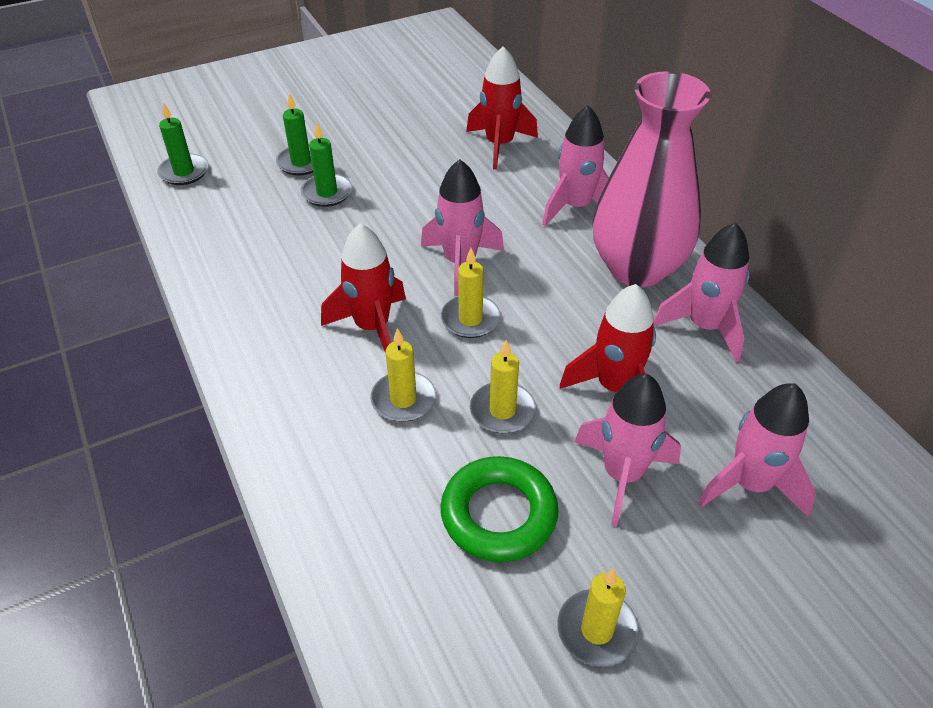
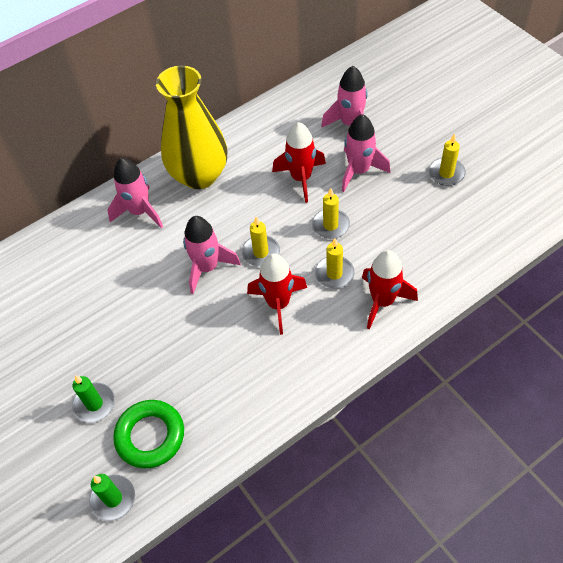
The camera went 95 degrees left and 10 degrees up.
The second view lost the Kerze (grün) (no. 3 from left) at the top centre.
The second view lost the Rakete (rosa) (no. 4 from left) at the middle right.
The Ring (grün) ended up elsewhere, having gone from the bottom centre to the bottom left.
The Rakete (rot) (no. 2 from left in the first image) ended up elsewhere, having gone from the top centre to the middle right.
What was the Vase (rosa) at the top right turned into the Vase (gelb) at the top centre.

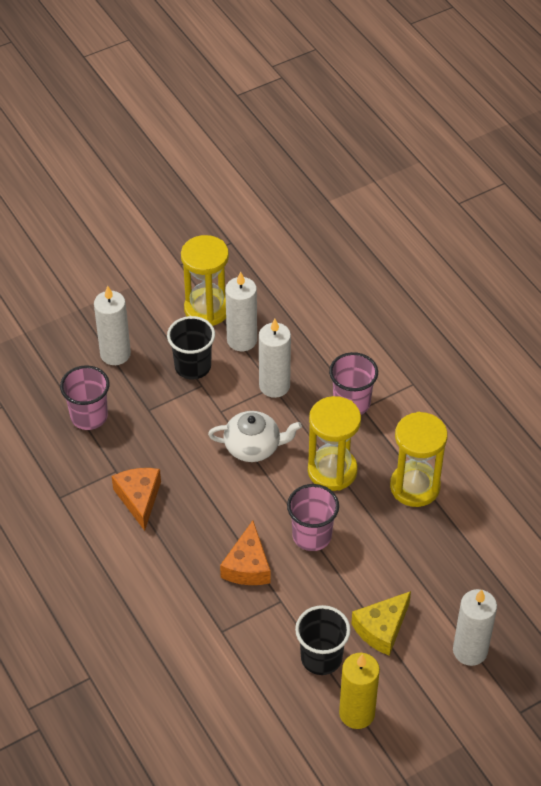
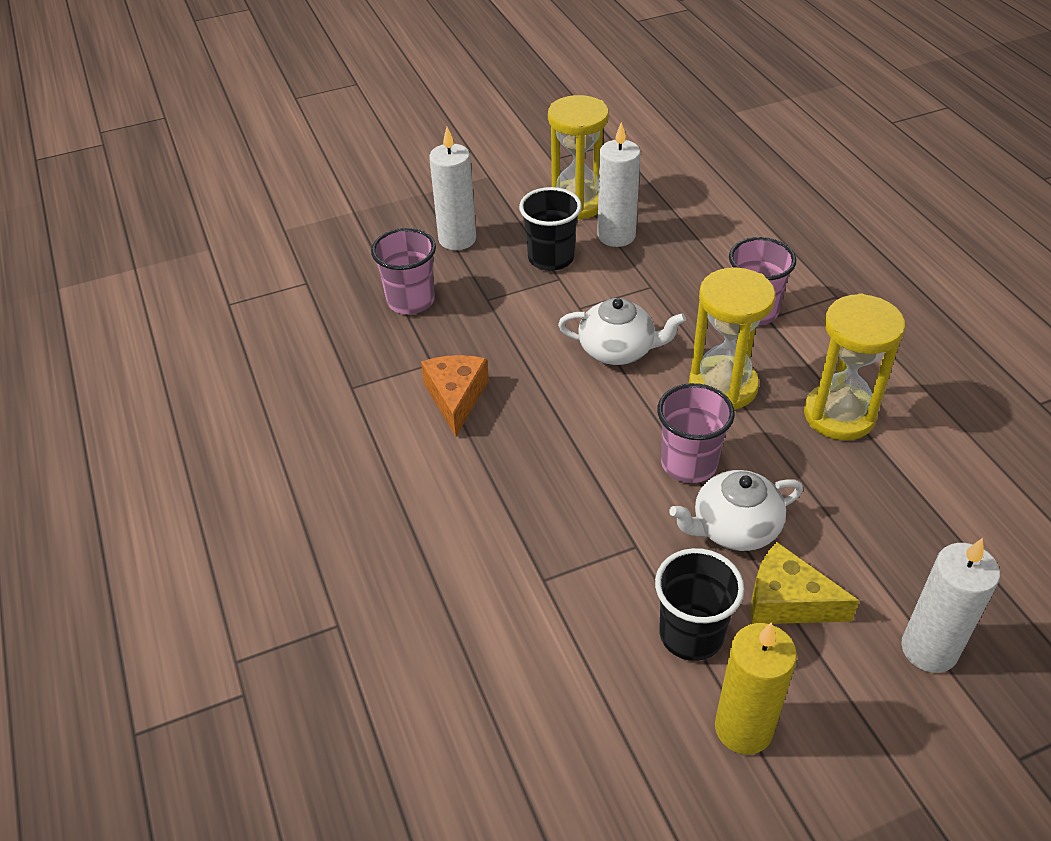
The camera went 10 degrees right and 5 degrees down.
The second view lost the Käse (orange) (no. 2 from left) at the bottom centre.
The second view lost the Kerze (weiß) (no. 3 from left) at the centre.
The second view gained the Teekanne (weiß) (no. 2 from left) at the middle right.
The Käse (gelb) at the bottom right ended up facing another way, 60 degrees clockwise from before.

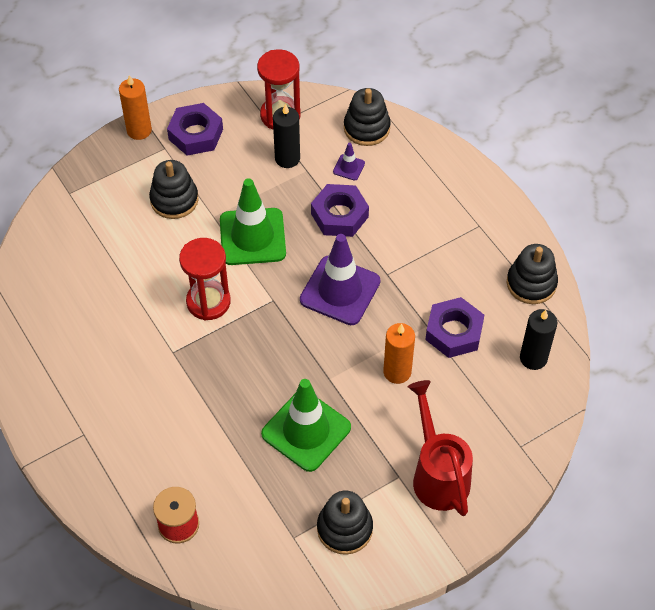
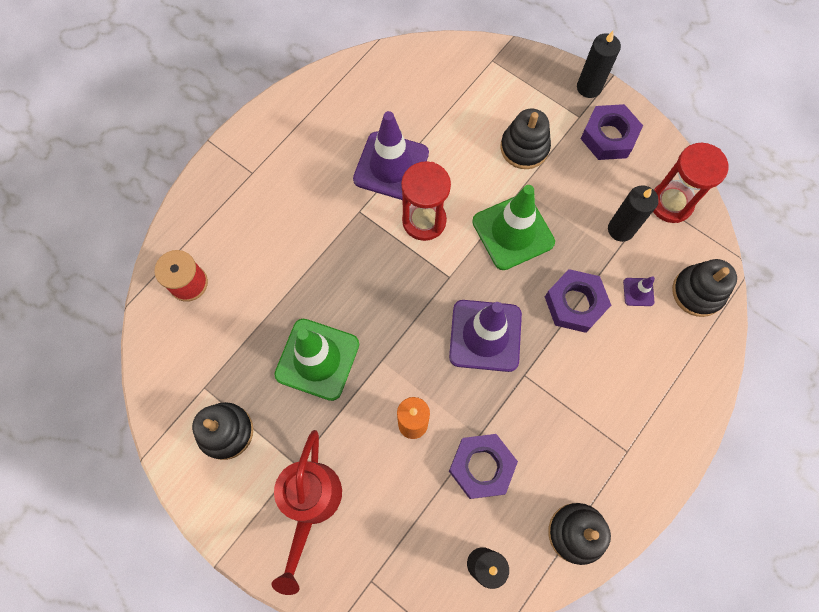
The camera went 70 degrees right and 15 degrees up.
The second view gained the Leitkegel (lila) (no. 1 from left) at the top centre.
What was the Kerze (orange) (no. 1 from left) at the top left turned into the Kerze (schwarz) (no. 2 from left) at the top right.
The Gießkanne (rot) at the bottom right ended up facing another way, 135 degrees clockwise from before.

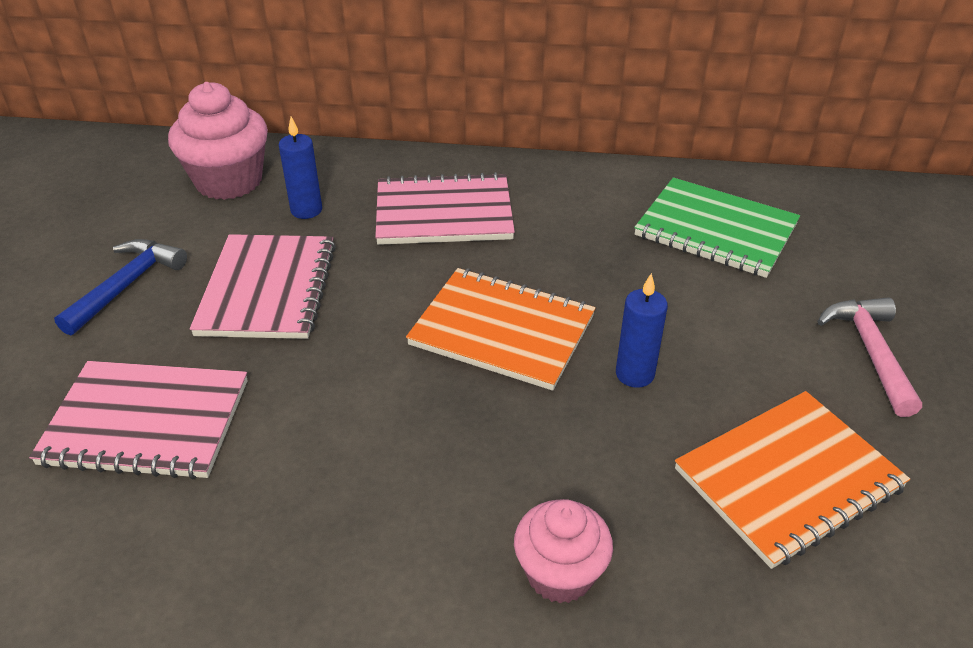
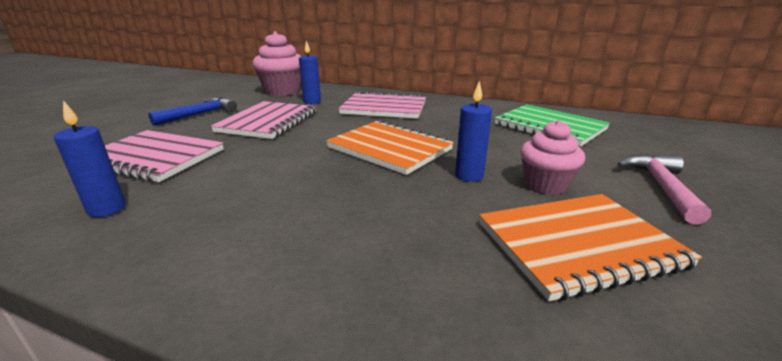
The camera went 15 degrees right and 15 degrees down.
The second view gained the Kerze (blau) (no. 1 from left) at the middle left.
The Muffin (rosa) (no. 2 from left) ended up elsewhere, having gone from the bottom centre to the middle right.

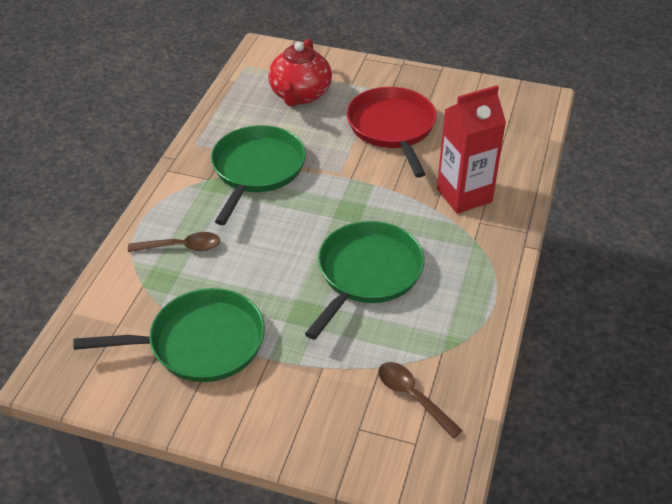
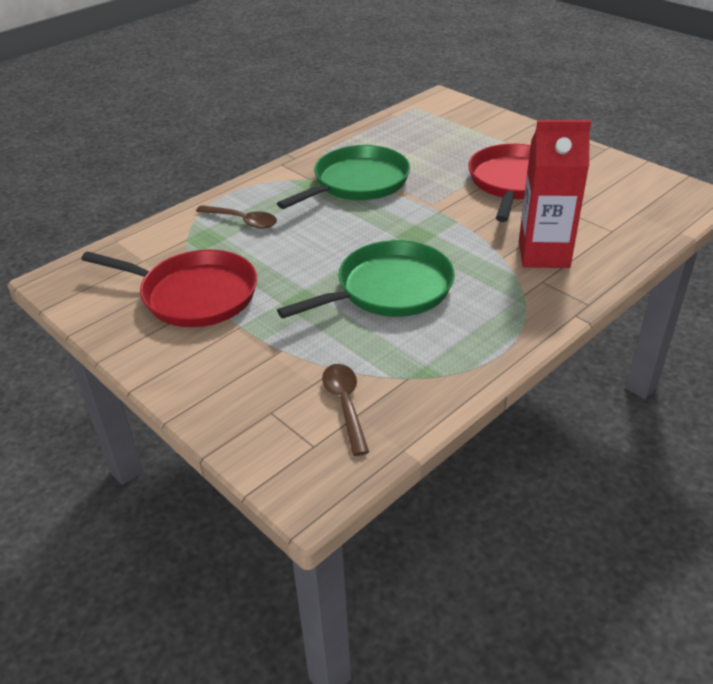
The camera went 30 degrees right and 5 degrees down.
The second view lost the Teekanne (rot) at the top centre.
What was the Pfanne (grün) (no. 1 from left) at the middle left turned into the Pfanne (rot) (no. 1 from left) at the middle left.

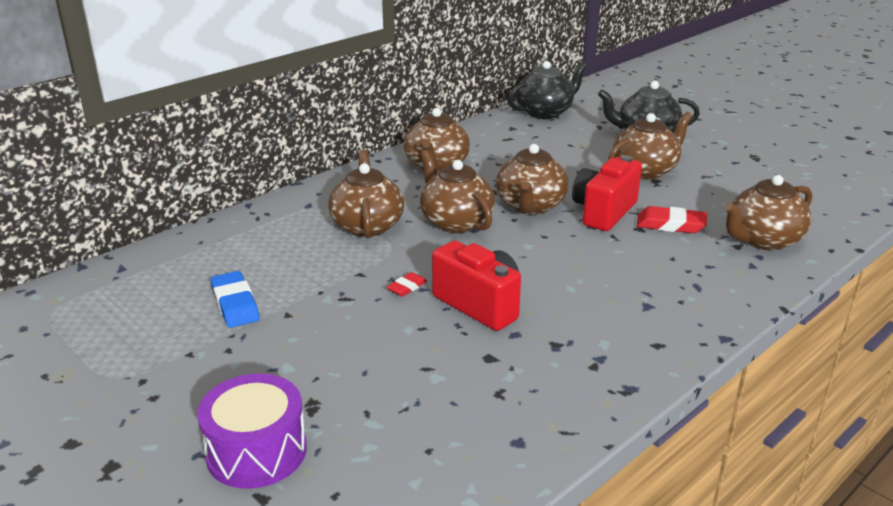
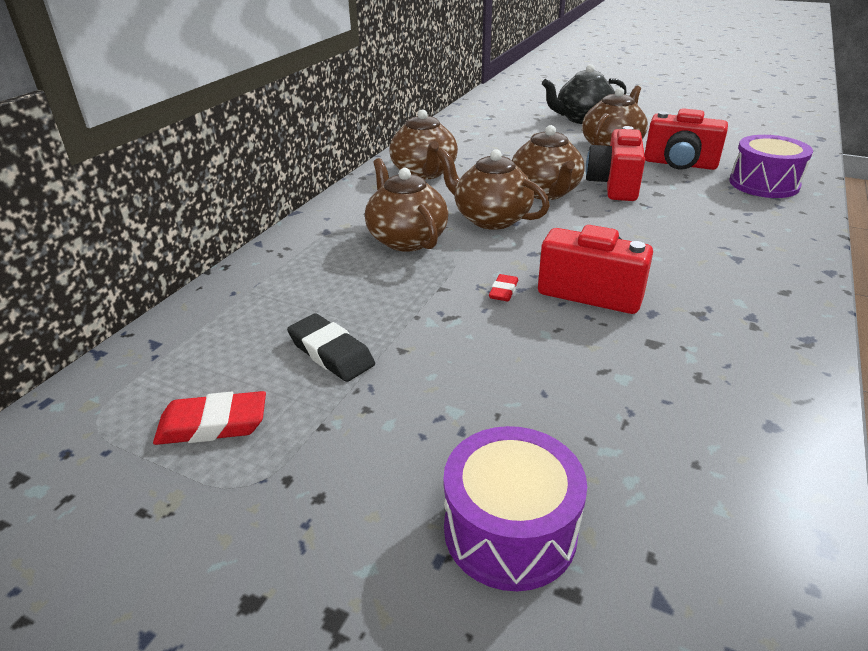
The camera went 20 degrees left and 5 degrees up.
The second view lost the Teekanne (schwarz) (no. 1 from left) at the top centre.
The second view gained the Kamera (rot) (no. 3 from left) at the top right.
The Radiergummi (rot) (no. 2 from left in the first image) ended up elsewhere, having gone from the middle right to the middle left.
Where the Teekanne (braun) (no. 6 from left) stood at the middle right, the Trommel (lila) (no. 2 from left) came to stand at the top right.
What was the Radiergummi (blau) at the middle left turned into the Radiergummi (schwarz) at the centre.

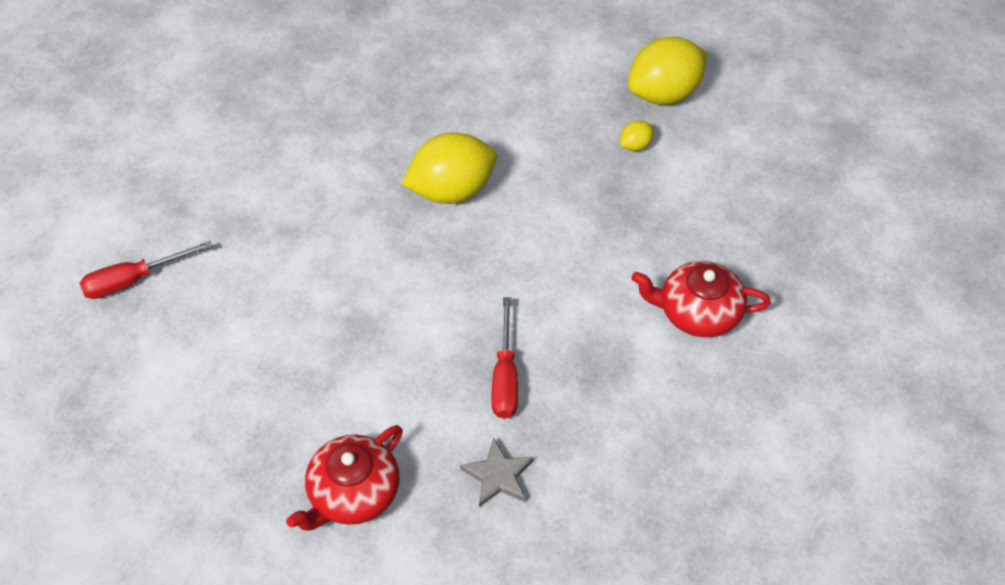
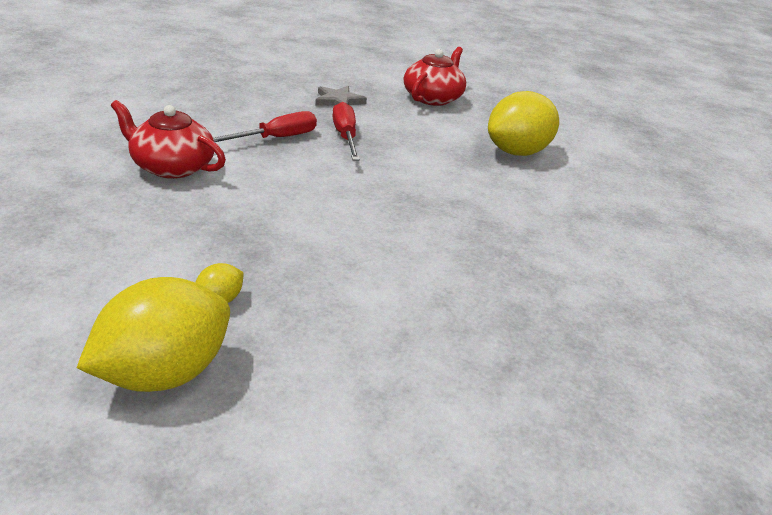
The camera went 165 degrees right and 20 degrees down.
The Schraubenzieher (rot) (no. 1 from left) ended up elsewhere, having gone from the middle left to the top centre.
The Zitrone (gelb) (no. 1 from left in the first image) ended up elsewhere, having gone from the top centre to the top right.
The Teekanne (rot) (no. 2 from left in the first image) at the middle right ended up facing another way, 150 degrees counterclockwise from before.

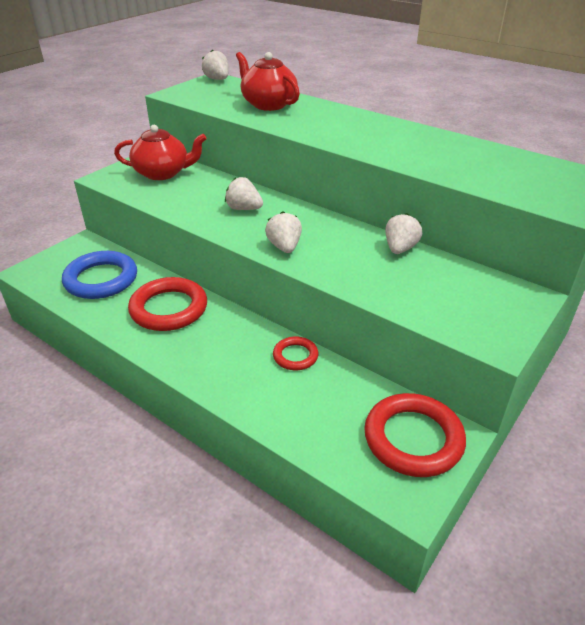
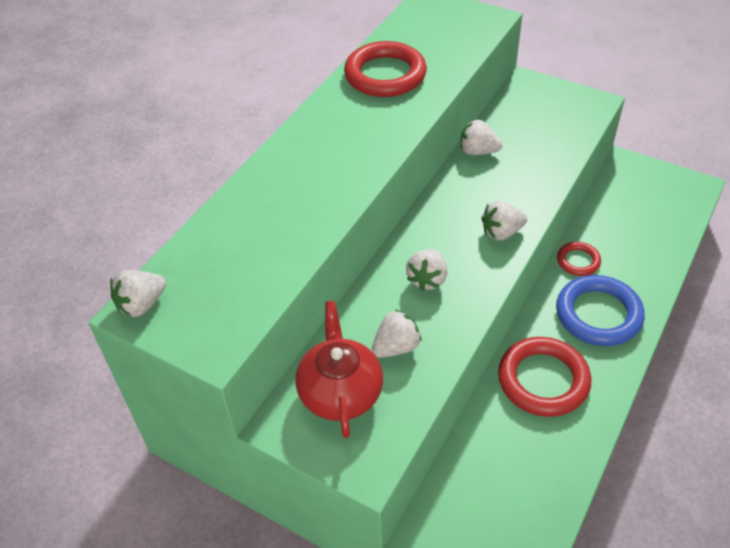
The camera went 95 degrees left and 10 degrees up.
The second view lost the Teekanne (rot) (no. 2 from left) at the top centre.
The second view gained the Erdbeere (weiß) (no. 2 from left) at the centre.
The Ring (blau) ended up elsewhere, having gone from the middle left to the middle right.
The Ring (rot) (no. 3 from left in the first image) ended up elsewhere, having gone from the bottom right to the top centre.

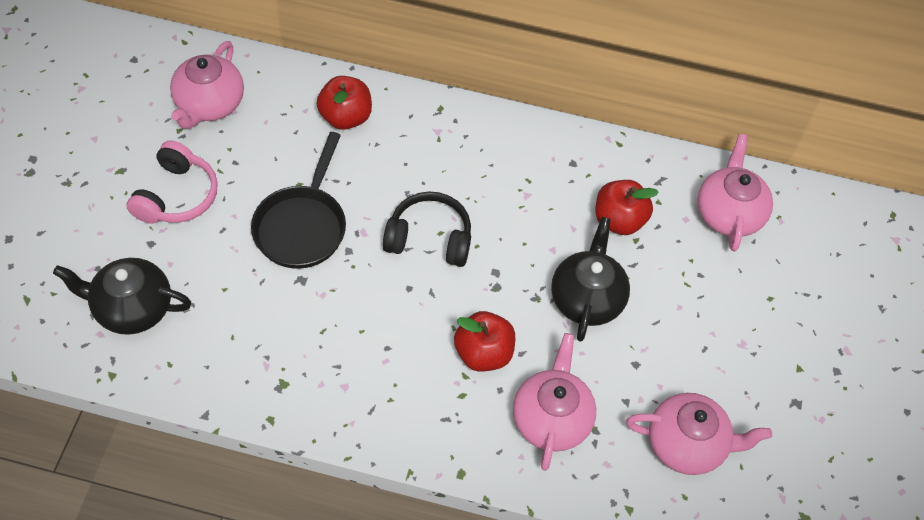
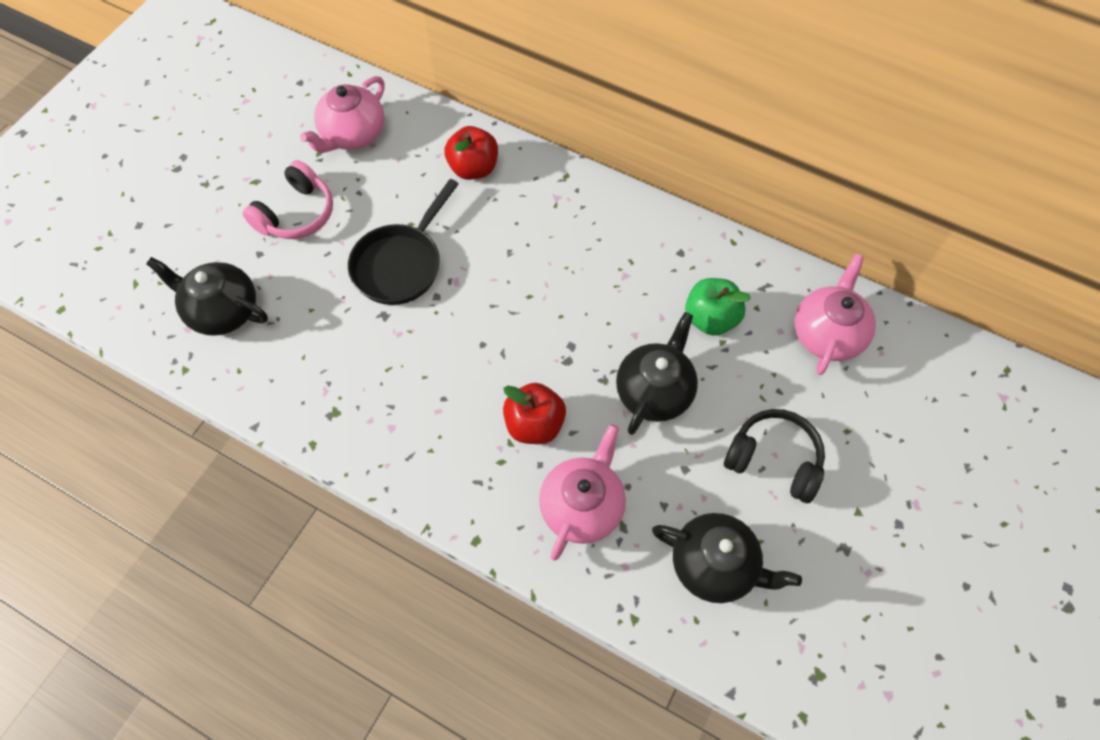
The camera went 20 degrees right and 5 degrees up.
The Kopfhörer (schwarz) ended up elsewhere, having gone from the centre to the middle right.
What was the Apfel (rot) (no. 3 from left) at the middle right turned into the Apfel (grün) at the centre.
What was the Teekanne (rosa) (no. 3 from left) at the bottom right turned into the Teekanne (schwarz) (no. 3 from left) at the bottom centre.

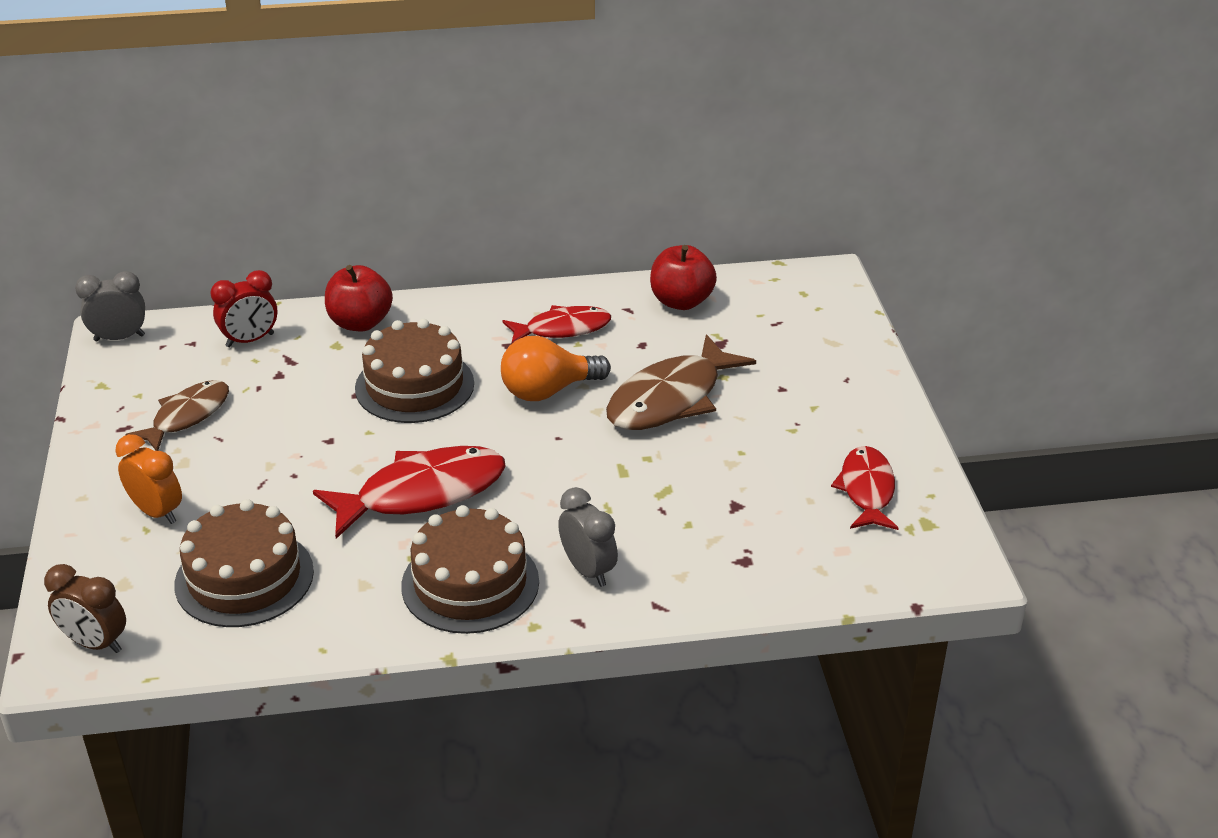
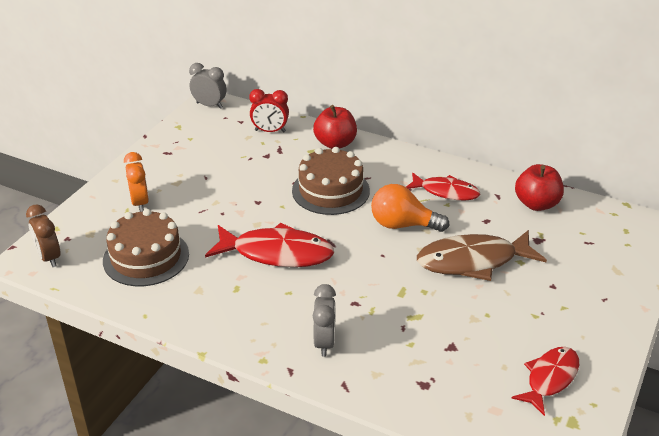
The camera went 35 degrees right and 0 degrees up.
The second view lost the Fisch (braun) (no. 1 from left) at the middle left.
The second view lost the Kuchen (braun) (no. 3 from left) at the bottom centre.

